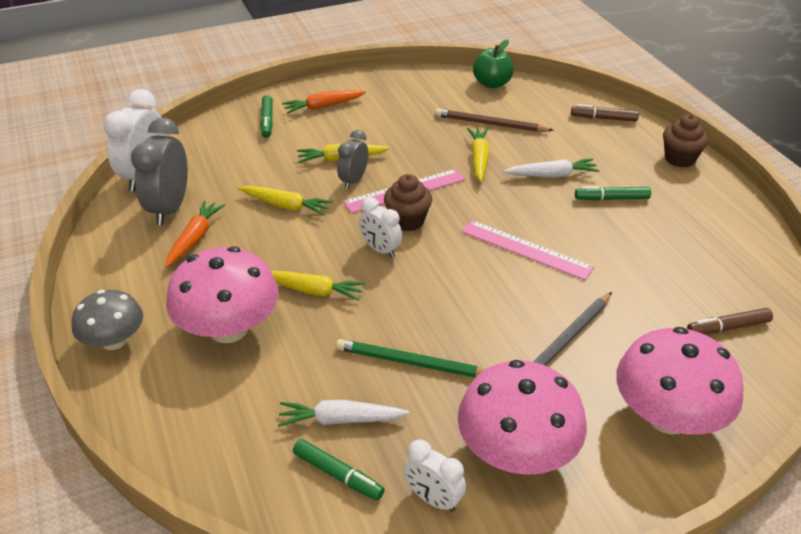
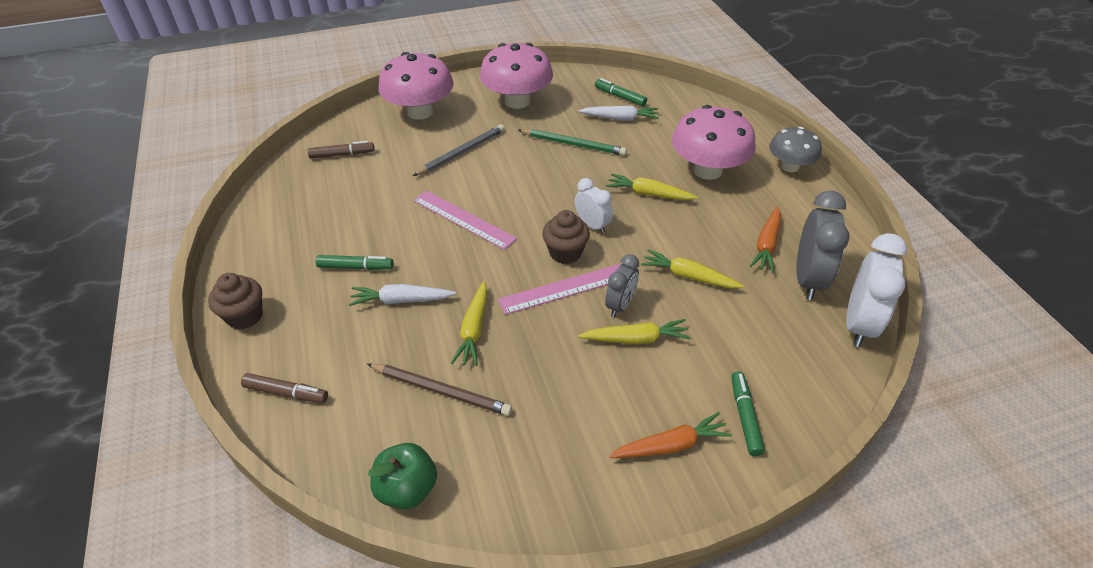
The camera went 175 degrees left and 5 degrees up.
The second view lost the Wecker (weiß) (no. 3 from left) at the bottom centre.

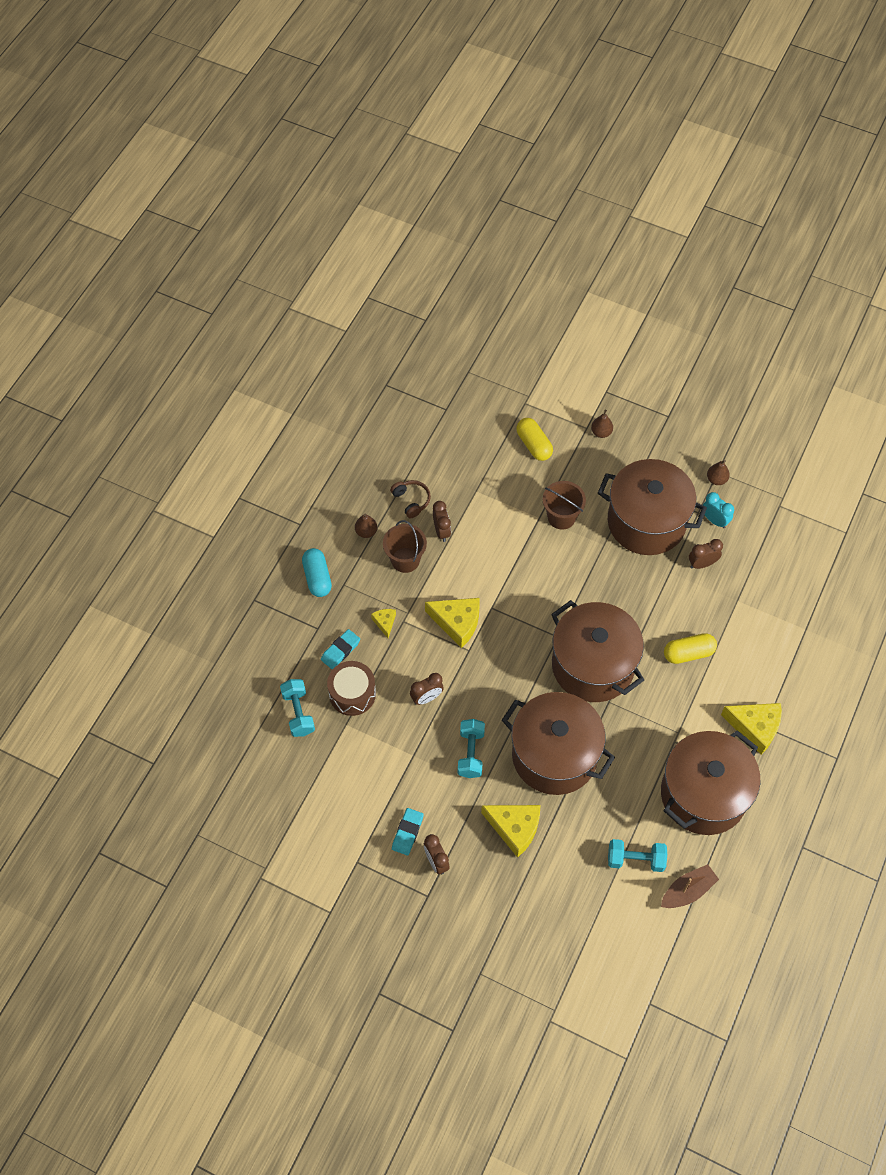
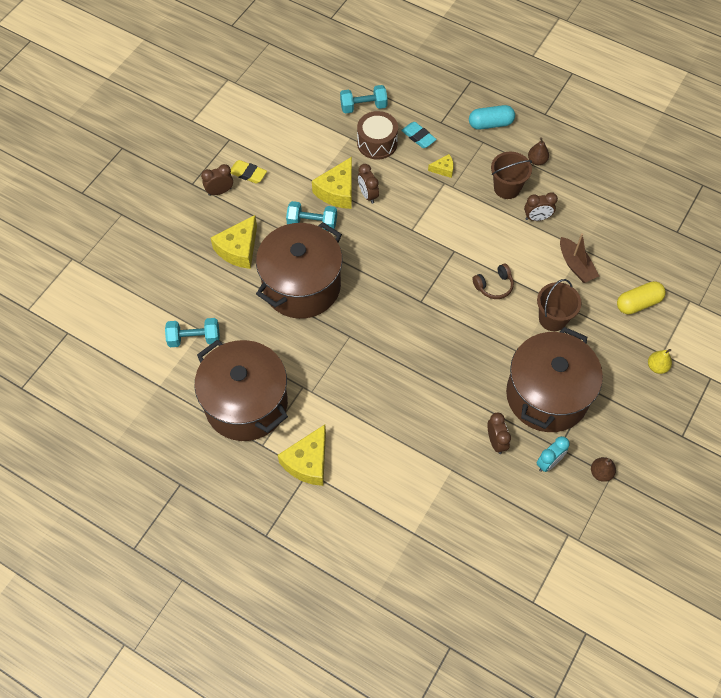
The camera went 95 degrees right and 0 degrees up.
The second view lost the Kochtopf (braun) (no. 2 from left) at the middle right.
The second view lost the Kapsel (gelb) (no. 2 from left) at the middle right.
The Kopfhörer (braun) ended up elsewhere, having gone from the centre to the middle right.
The Käse (gelb) (no. 2 from left in the first image) ended up elsewhere, having gone from the centre to the top centre.
The Boot (braun) ended up elsewhere, having gone from the bottom right to the middle right.
What was the Radiergummi (türkis) (no. 2 from left) at the bottom centre turned into the Radiergummi (gelb) at the top centre.
What was the Birne (braun) (no. 2 from left) at the middle right turned into the Birne (gelb) at the middle right.
The Hantel (türkis) (no. 3 from left in the first image) at the bottom right ended up facing another way, 75 degrees clockwise from before.

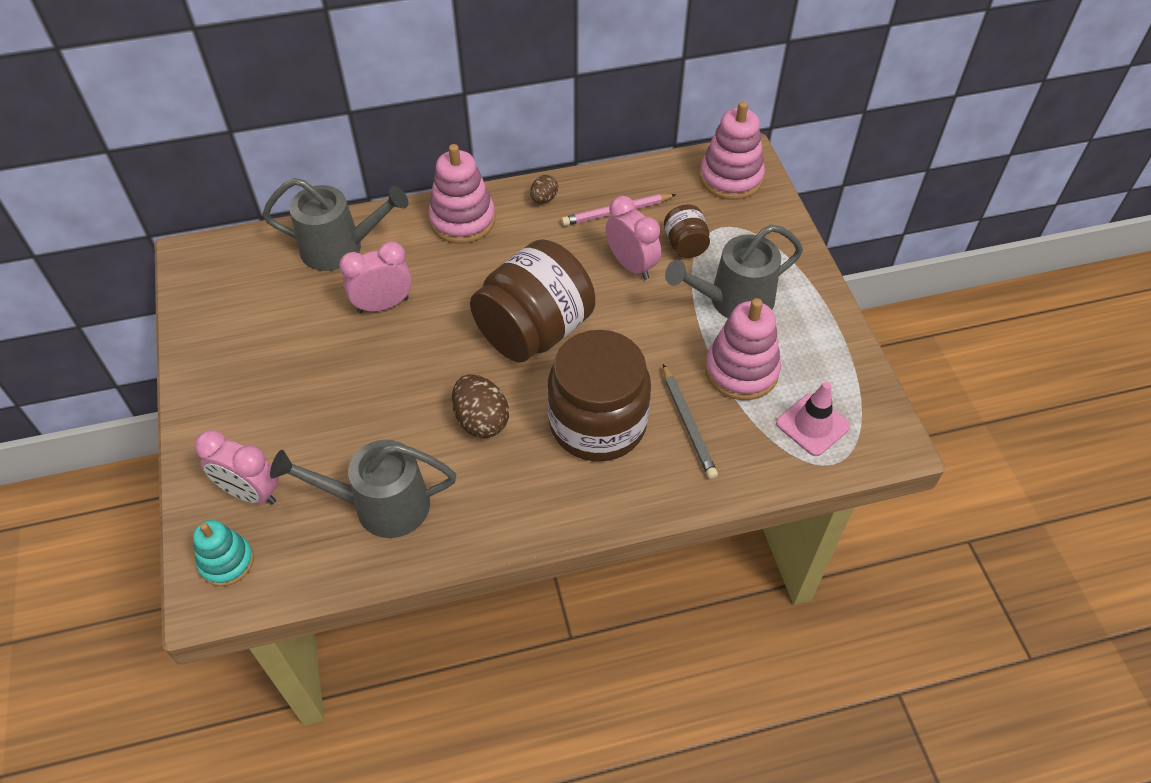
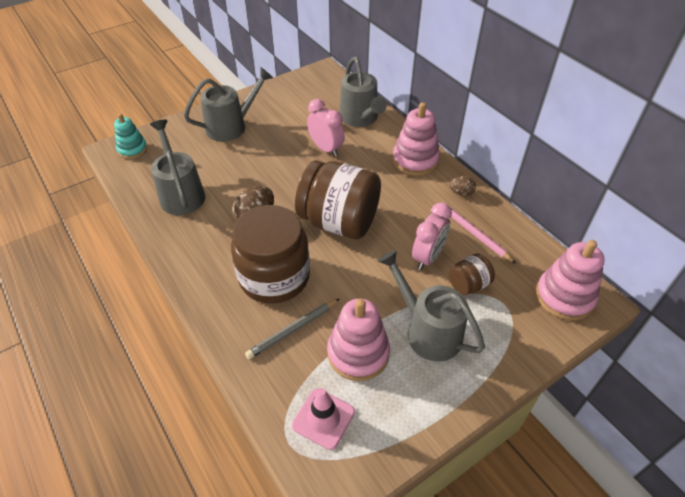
The camera went 70 degrees right and 5 degrees down.
The second view lost the Wecker (rosa) (no. 1 from left) at the middle left.
The second view gained the Gießkanne (grau) (no. 2 from left) at the top left.

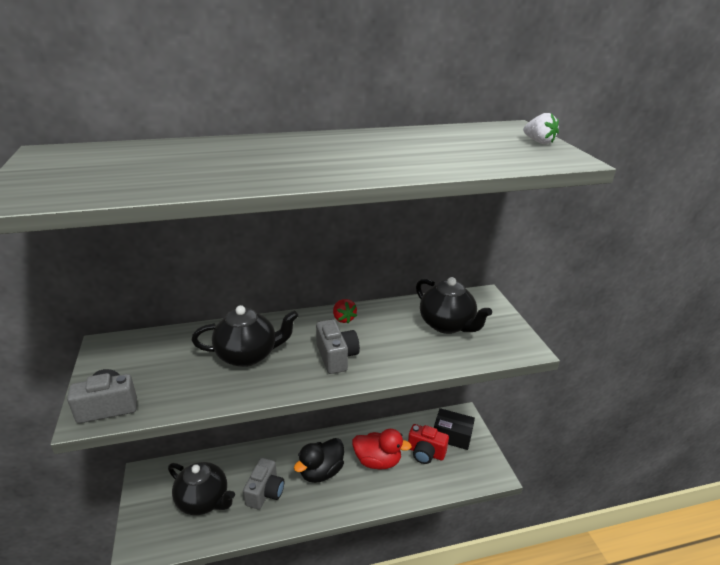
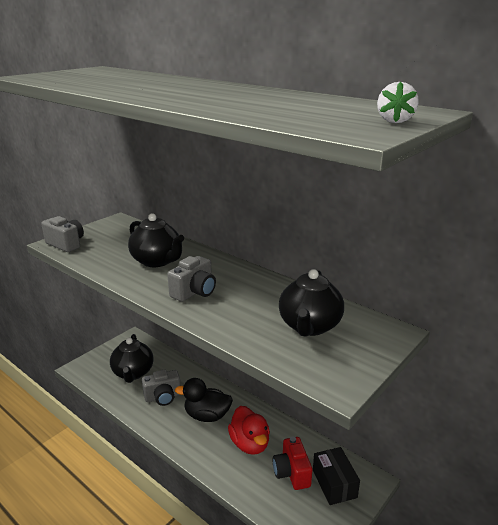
The camera went 55 degrees right and 5 degrees down.
The second view lost the Erdbeere (rot) at the centre.

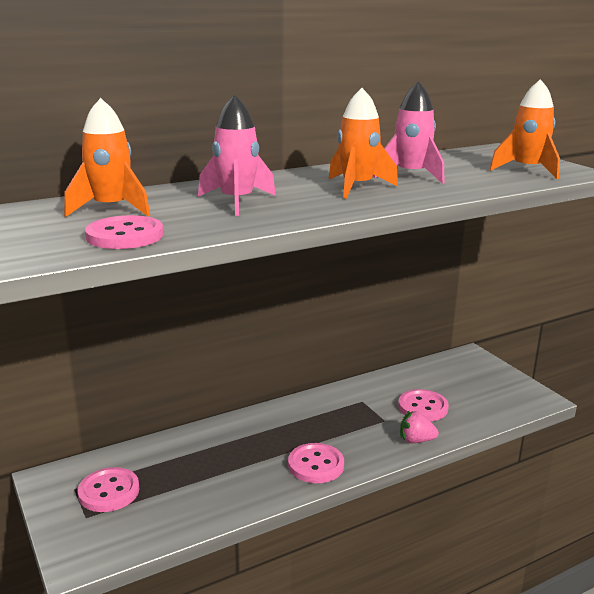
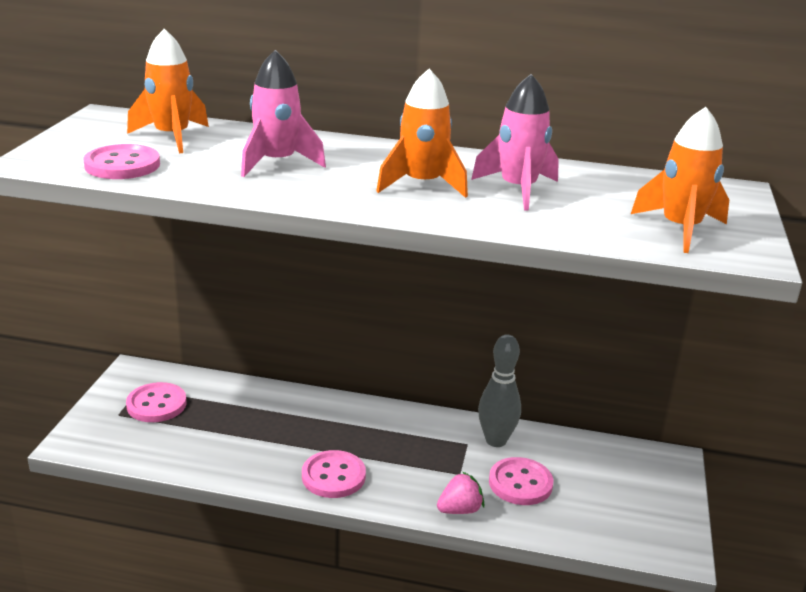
The camera went 40 degrees right and 5 degrees up.
The second view gained the Bowlingkegel (grau) at the centre.
The Erdbeere (rosa) at the bottom right ended up facing another way, 105 degrees clockwise from before.

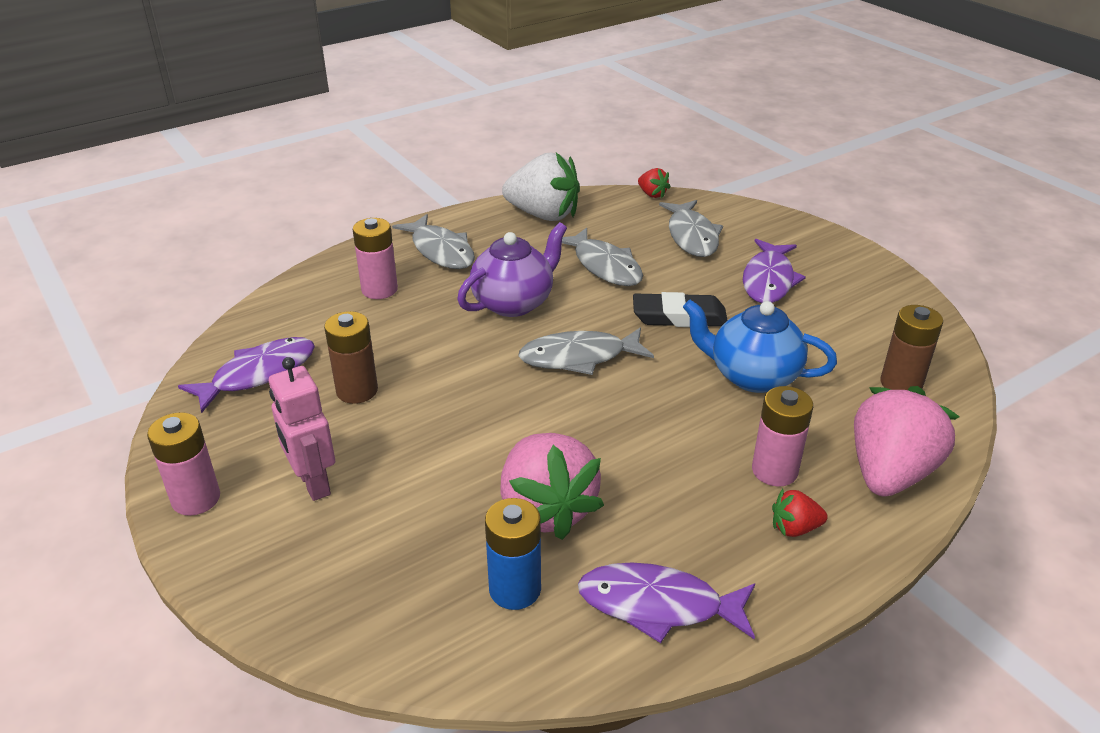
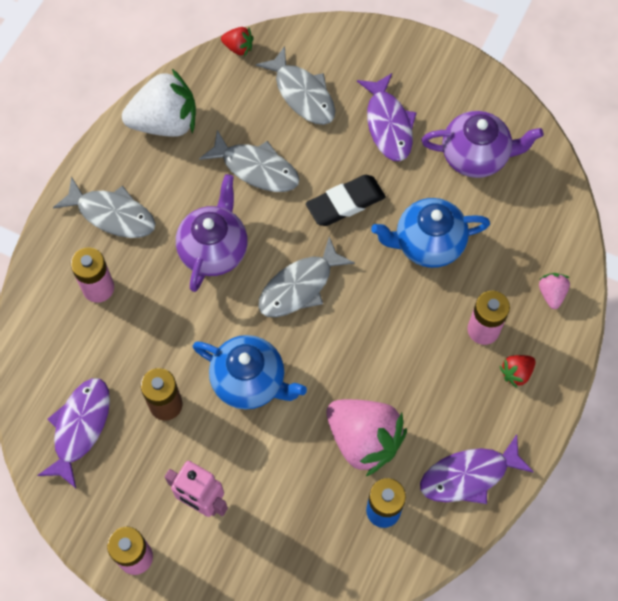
The camera went 30 degrees left and 30 degrees up.
The second view lost the Batterie (braun) (no. 2 from left) at the middle right.
The second view gained the Teekanne (blau) (no. 1 from left) at the centre.
The second view gained the Teekanne (lila) (no. 2 from left) at the top right.
The size of the Erdbeere (rosa) (no. 2 from left) at the middle right changed by a factor of 0.46.

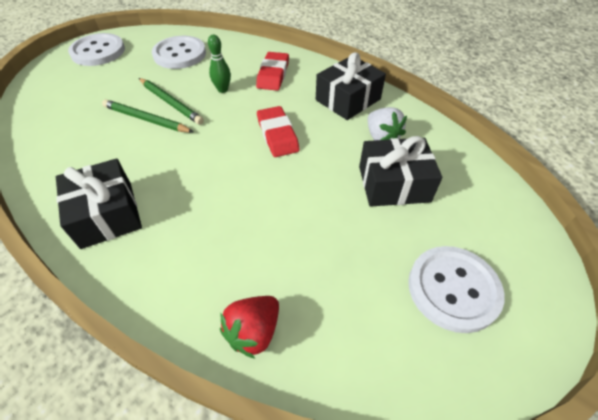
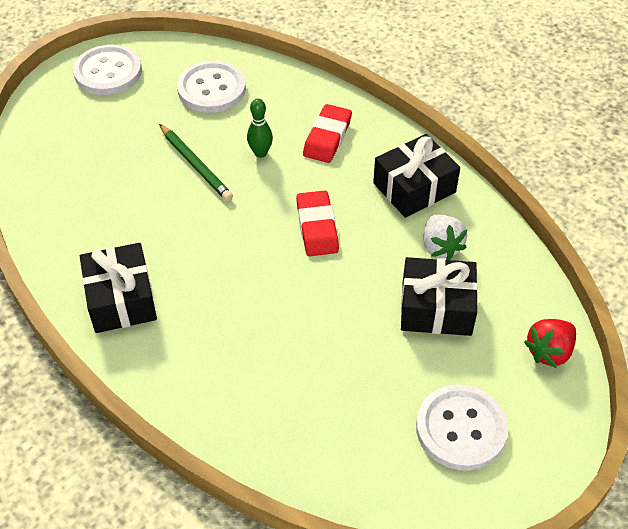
The camera went 10 degrees right and 0 degrees up.
The second view lost the Bleistift (grün) (no. 1 from left) at the top left.
The Erdbeere (rot) ended up elsewhere, having gone from the bottom centre to the middle right.

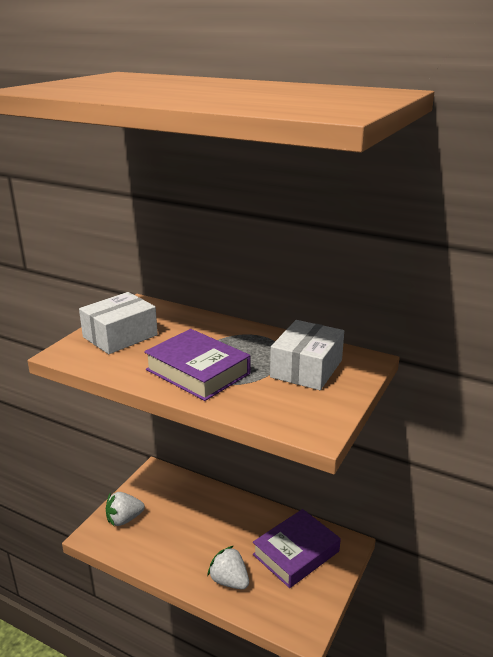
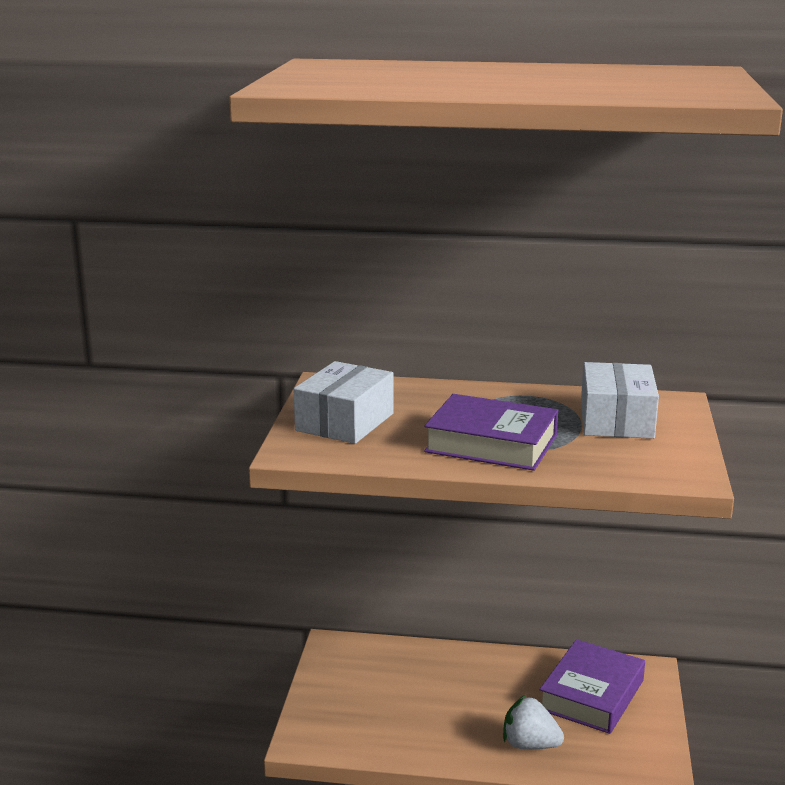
The camera went 20 degrees left and 5 degrees down.
The second view lost the Erdbeere (weiß) (no. 1 from left) at the bottom left.

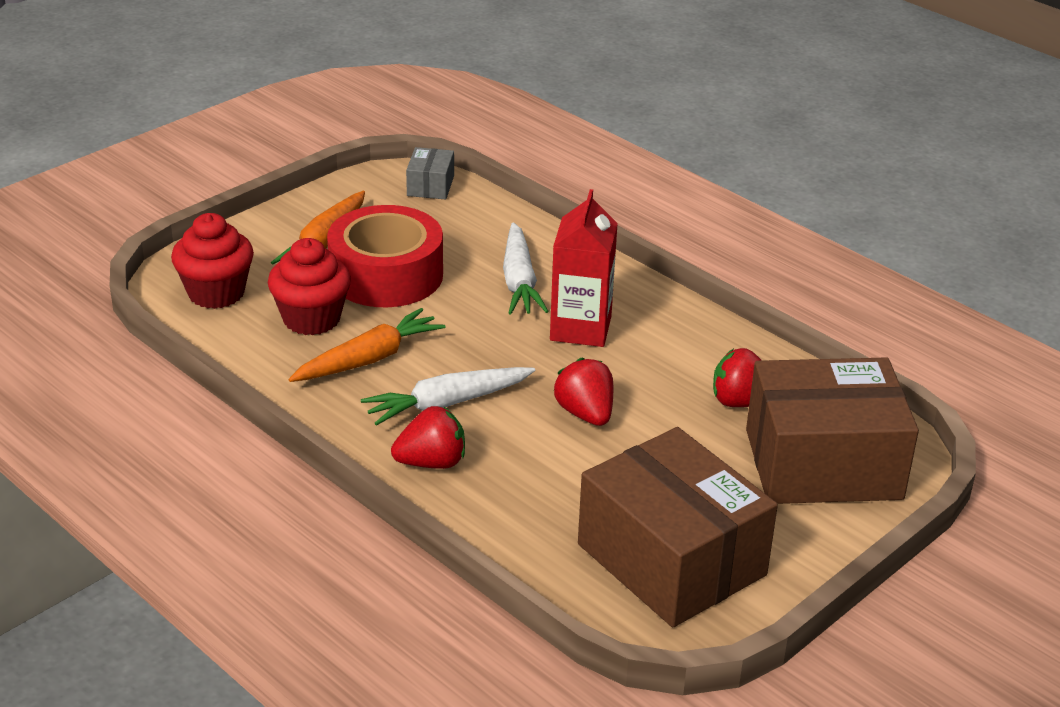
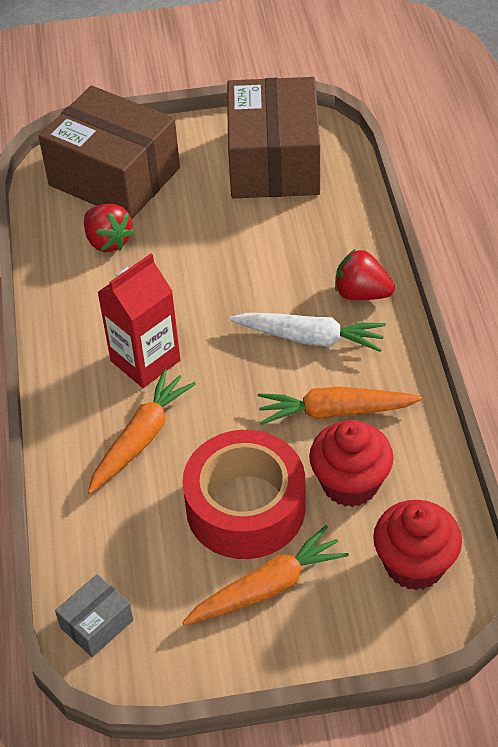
The camera went 140 degrees left and 15 degrees up.
The second view lost the Erdbeere (rot) (no. 2 from left) at the centre.
What was the Karotte (weiß) (no. 2 from left) at the centre turned into the Karotte (orange) (no. 1 from left) at the middle left.

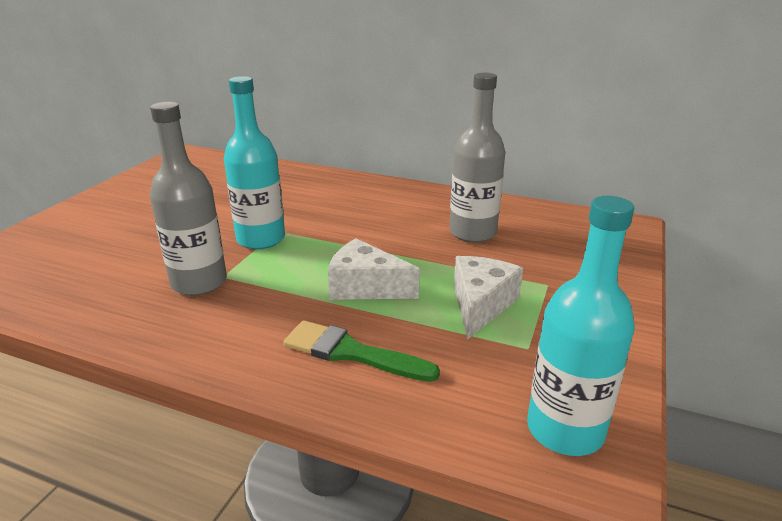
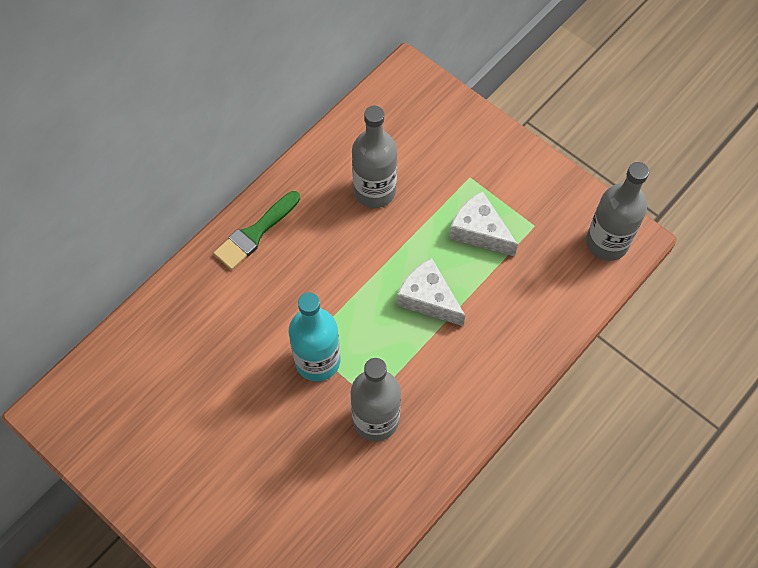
The camera went 70 degrees left and 35 degrees up.
The Pinsel (grün) ended up elsewhere, having gone from the bottom centre to the centre.
What was the Flasche (türkis) (no. 2 from left) at the middle right turned into the Flasche (grau) (no. 3 from left) at the middle right.
The Käse (weiß) (no. 1 from left) at the centre ended up facing another way, 90 degrees clockwise from before.

